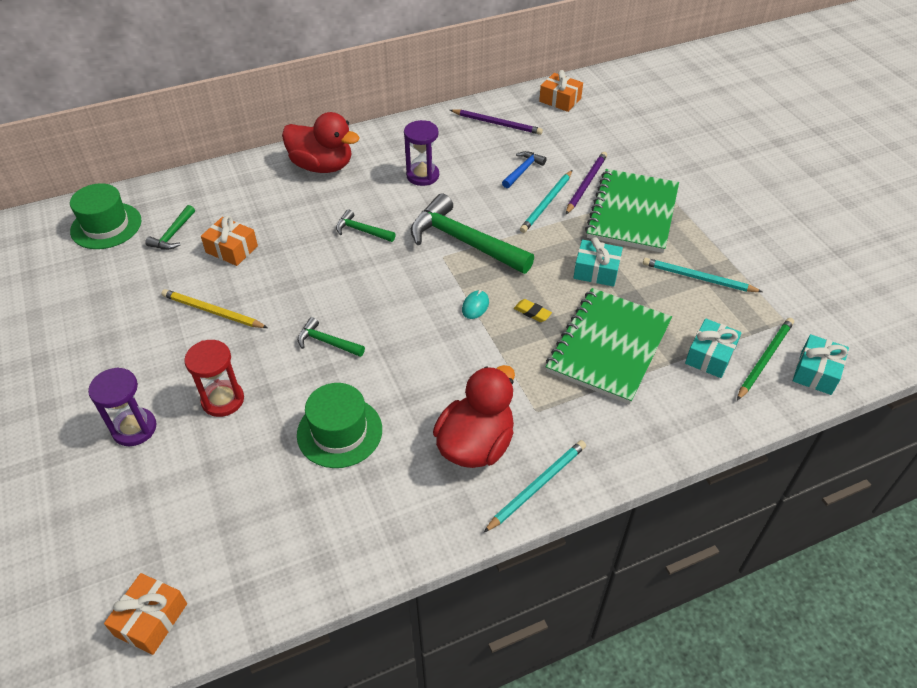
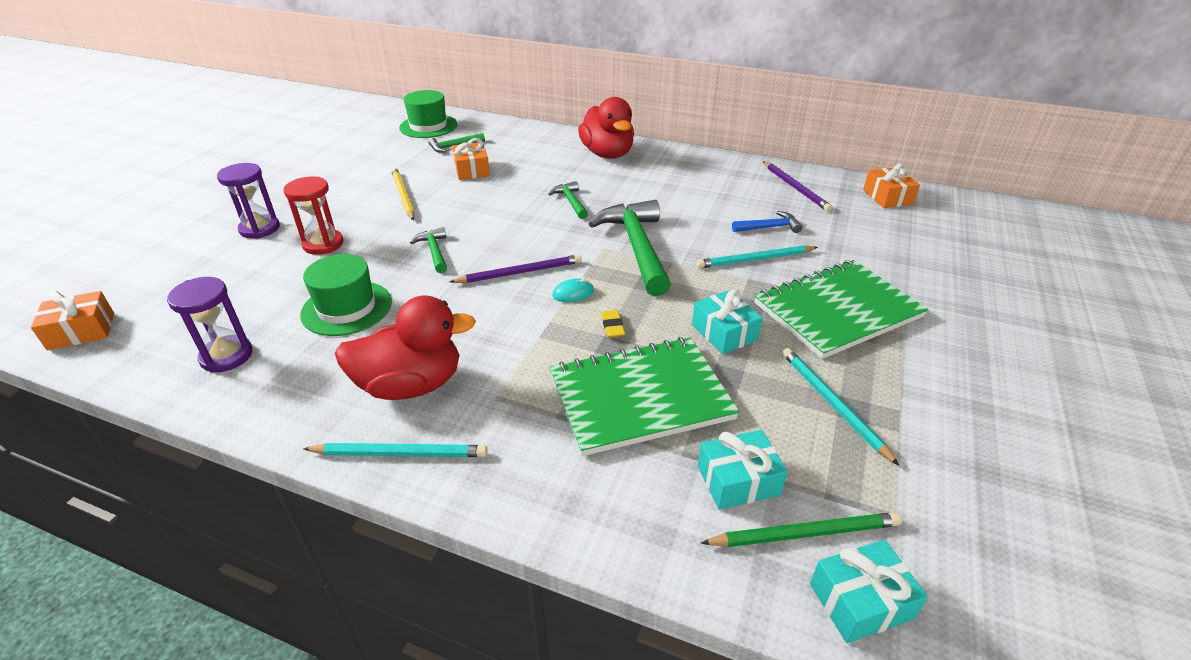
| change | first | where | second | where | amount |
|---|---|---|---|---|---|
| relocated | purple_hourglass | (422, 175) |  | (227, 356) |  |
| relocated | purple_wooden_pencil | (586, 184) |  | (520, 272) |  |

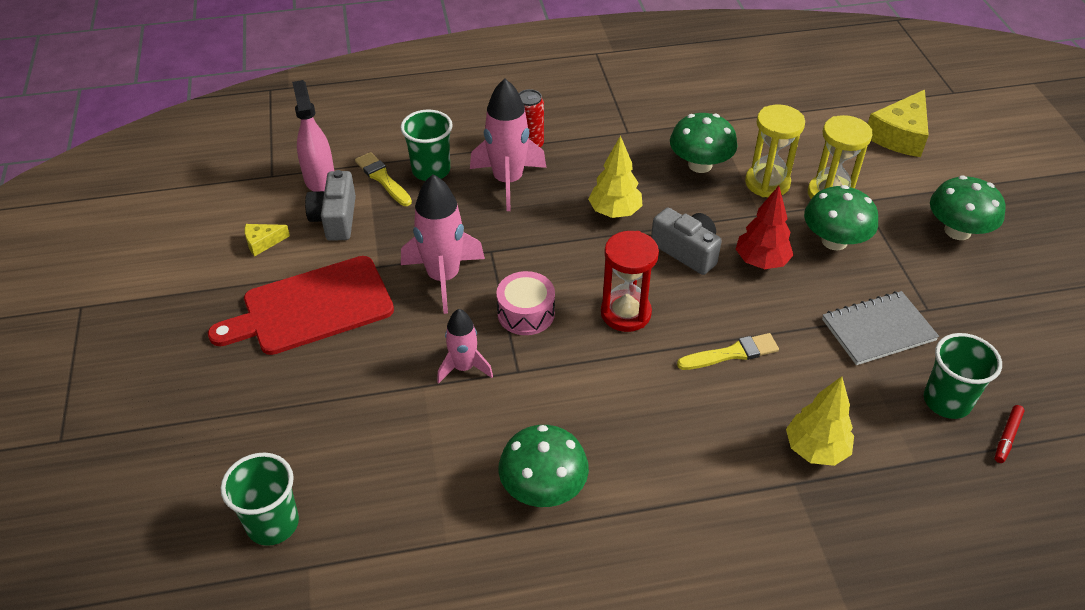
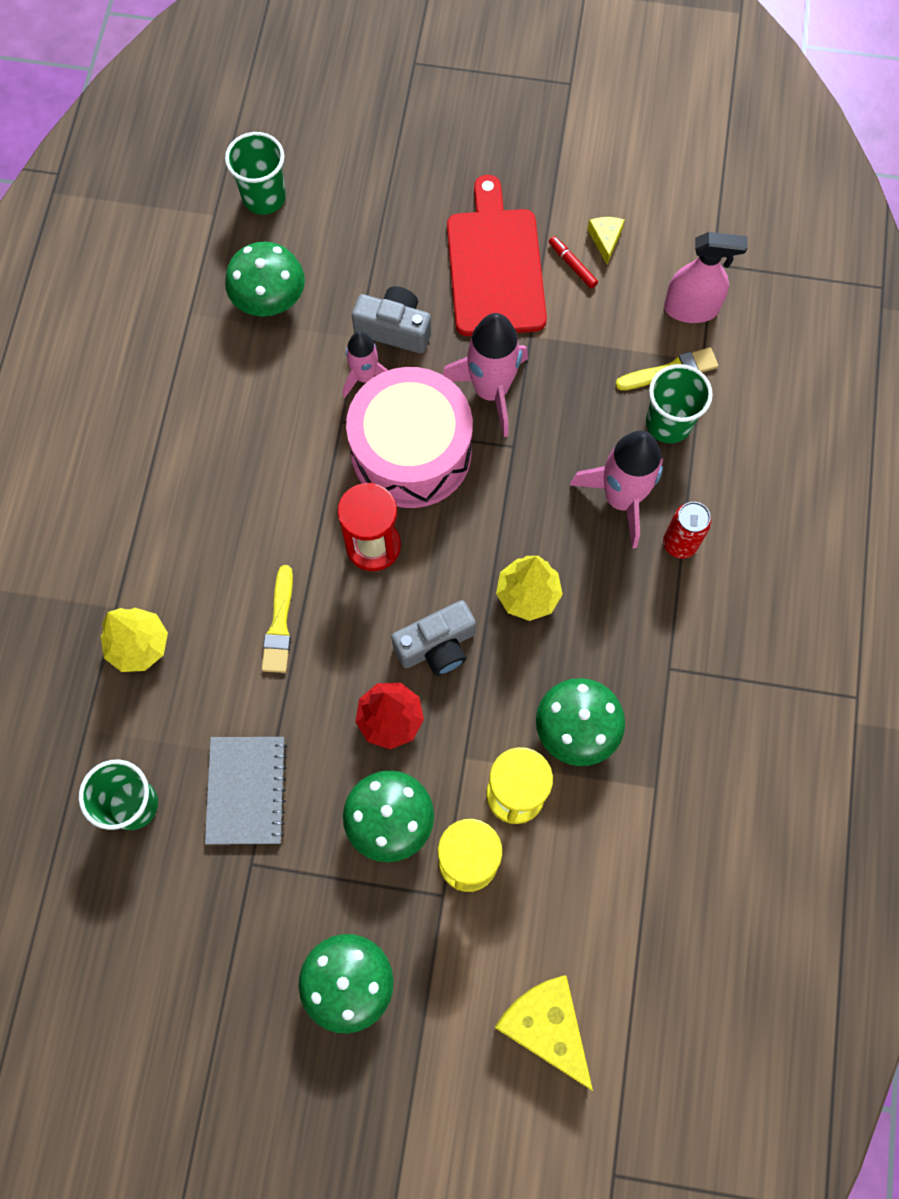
| change | first | where | second | where | amount |
|---|---|---|---|---|---|
| relocated | green_fungus | (543, 488) |  | (269, 299) |  |
| size | rosy_snare_drum | (526, 313) |  | (411, 452) | x1.98 |
| relocated | gray_compact_camera | (335, 219) |  | (394, 329) |  |
| relocated | crimson_marker_pen | (1007, 437) |  | (572, 265) |  |

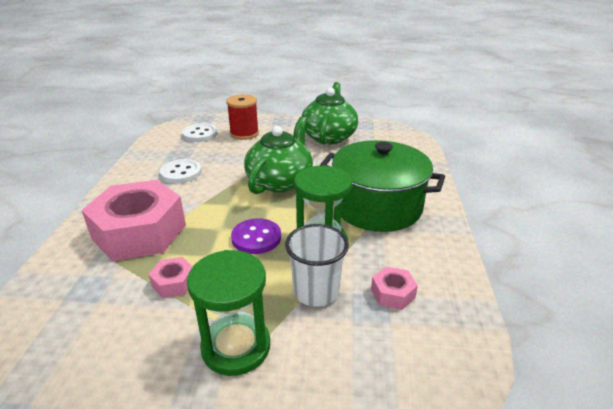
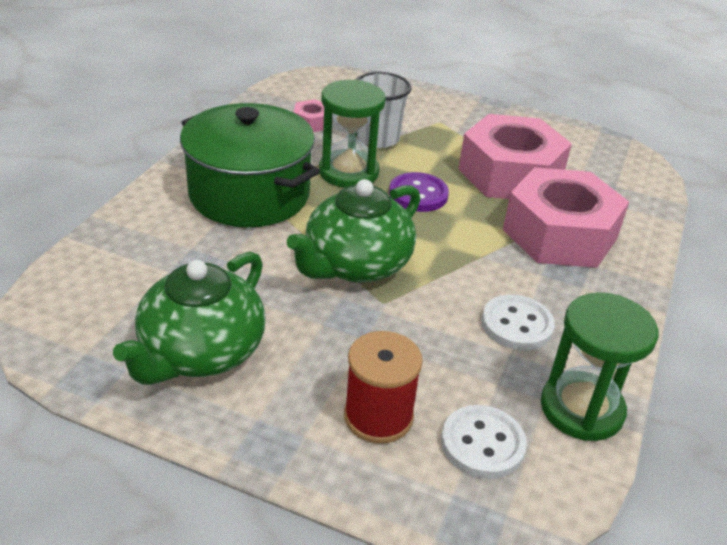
| change | first | where | second | where | amount |
|---|---|---|---|---|---|
| size | rosy_hex_nut | (174, 283) |  | (510, 174) | x2.42 |
| relocated | green_hourglass | (236, 347) |  | (581, 409) |  |

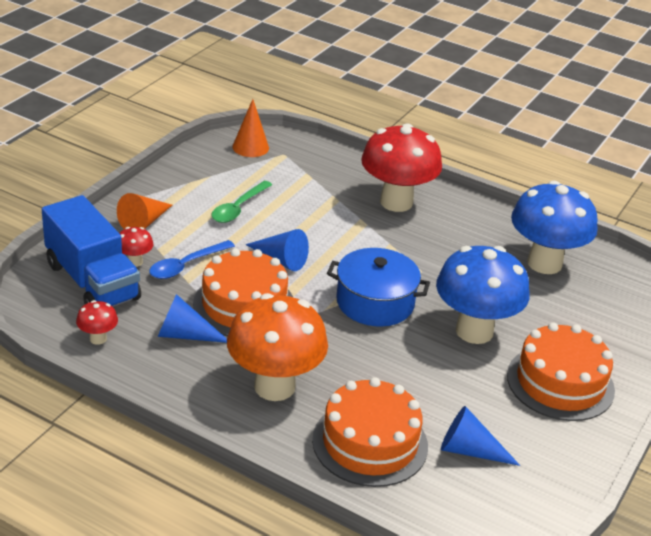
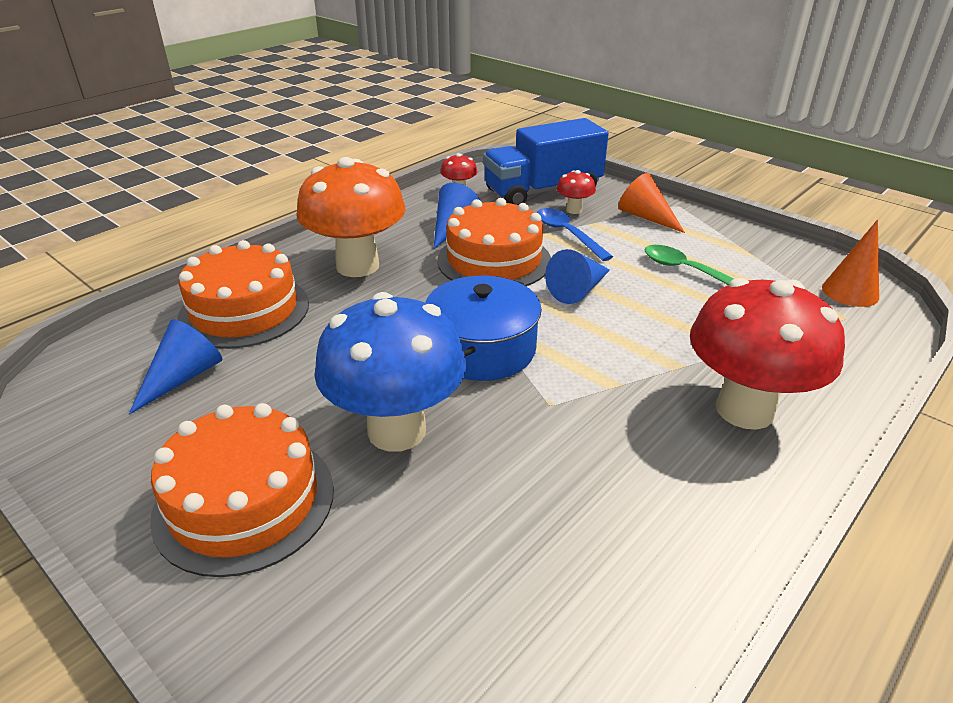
| change | first | where | second | where | amount |
|---|---|---|---|---|---|
| missing | royal_blue_fungus | (544, 263) |  |  |  |

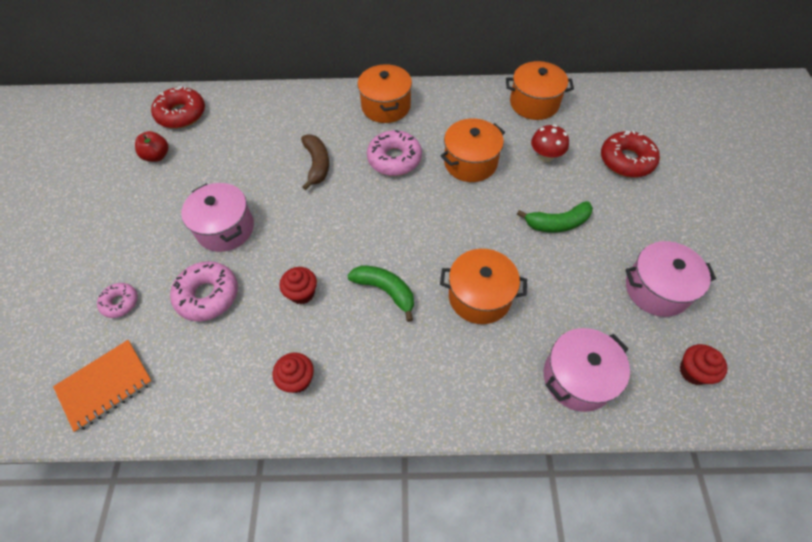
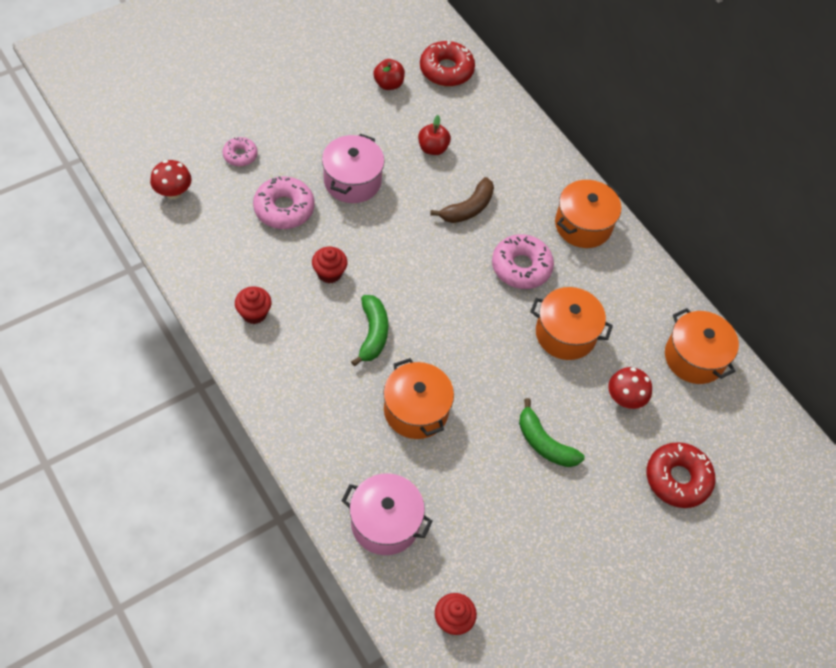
| change | first | where | second | where | amount |
|---|---|---|---|---|---|
| exchanged | orange_exercise_book | (106, 386) | crimson_fungus | (173, 192) |  |
| appeared |  |  | crimson_apple_fruit | (433, 148) |  |
| missing | rosy_pot | (656, 289) |  |  |  |

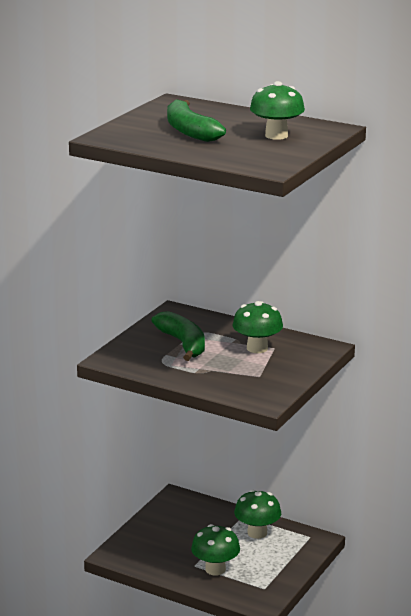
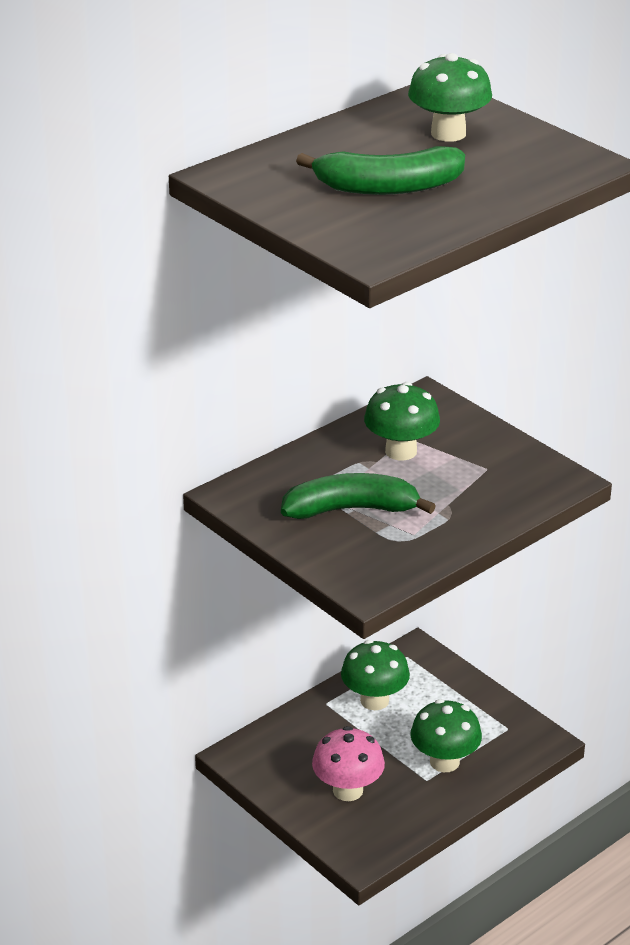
| change | first | where | second | where | amount |
|---|---|---|---|---|---|
| appeared |  |  | rosy_fungus | (348, 790) |  |

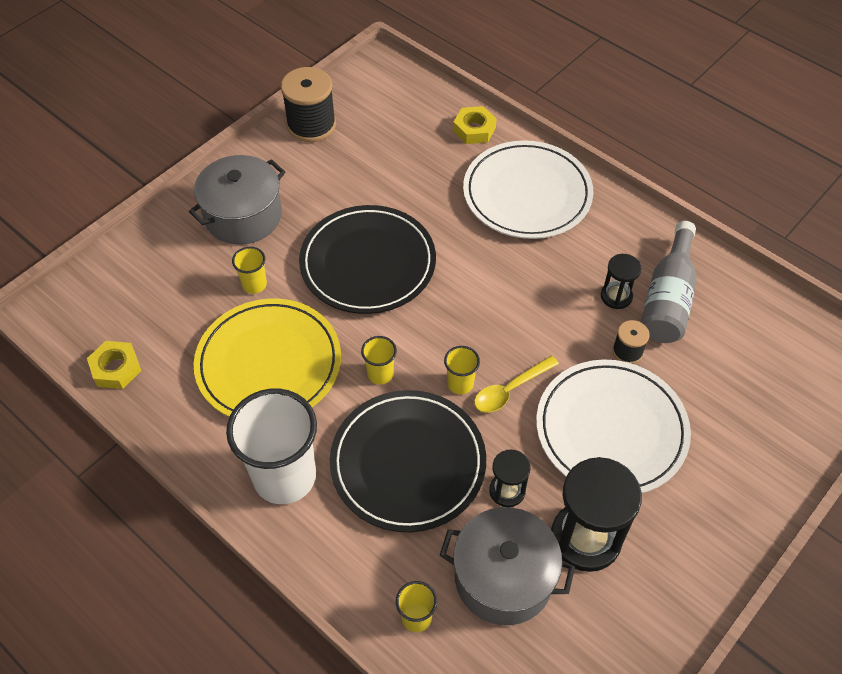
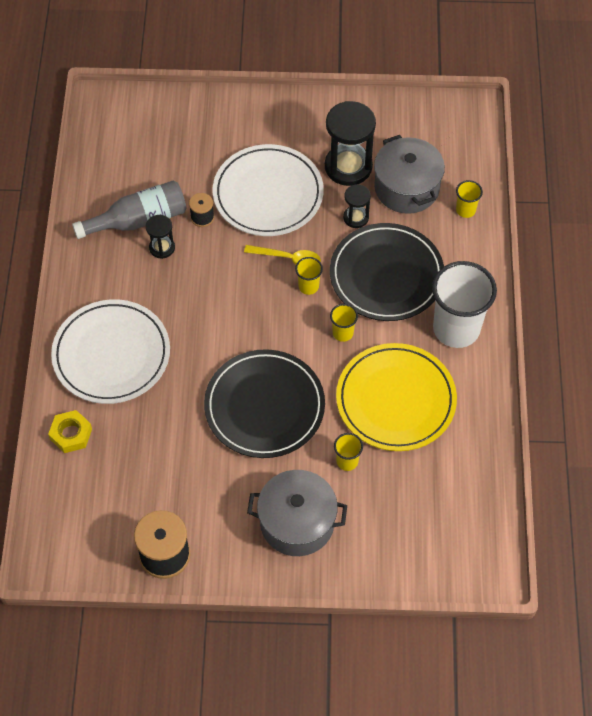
| change | first | where | second | where | amount |
|---|---|---|---|---|---|
| missing | yellow_hex_nut | (116, 368) |  |  |  |

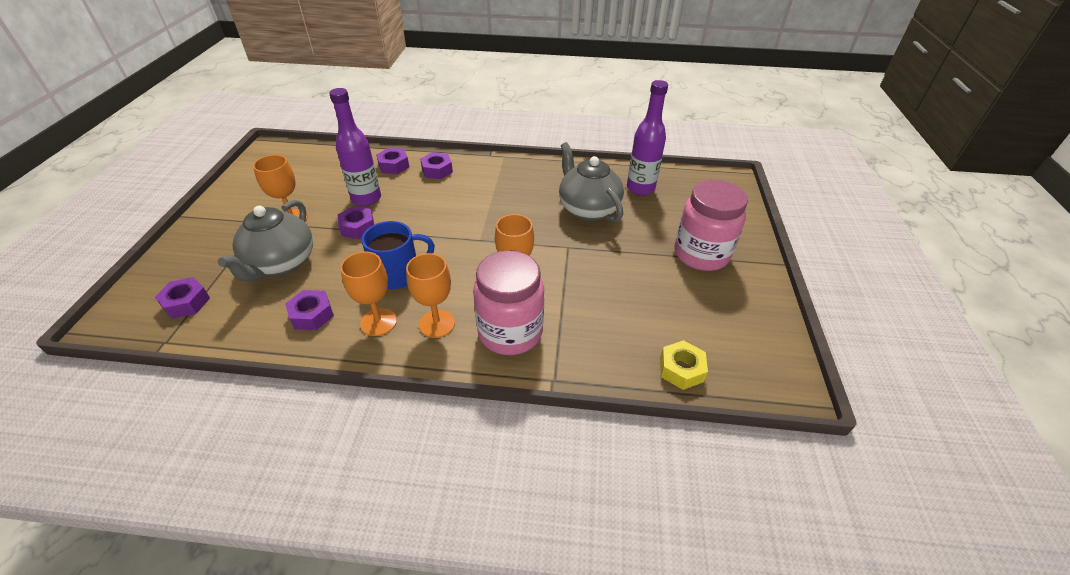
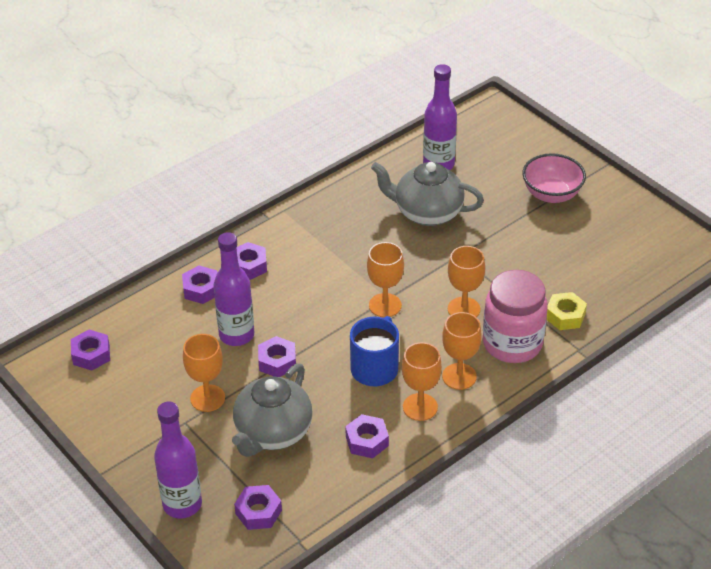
| change | first | where | second | where | amount |
|---|---|---|---|---|---|
| appeared |  |  | purple_hex_nut | (91, 355) |  |
| appeared |  |  | purple_bottle | (182, 504) |  |
| spun | gray_china_teapot | (281, 264) |  | (272, 433) | 60 degrees clockwise |
| appeared |  |  | orange_wine_glass | (385, 305) |  |
| exchanged | rosy_preserve_jar | (701, 254) | rosy_deep_dish | (551, 194) |  |
| relocated | yellow_hex_nut | (681, 369) |  | (565, 316) |  |

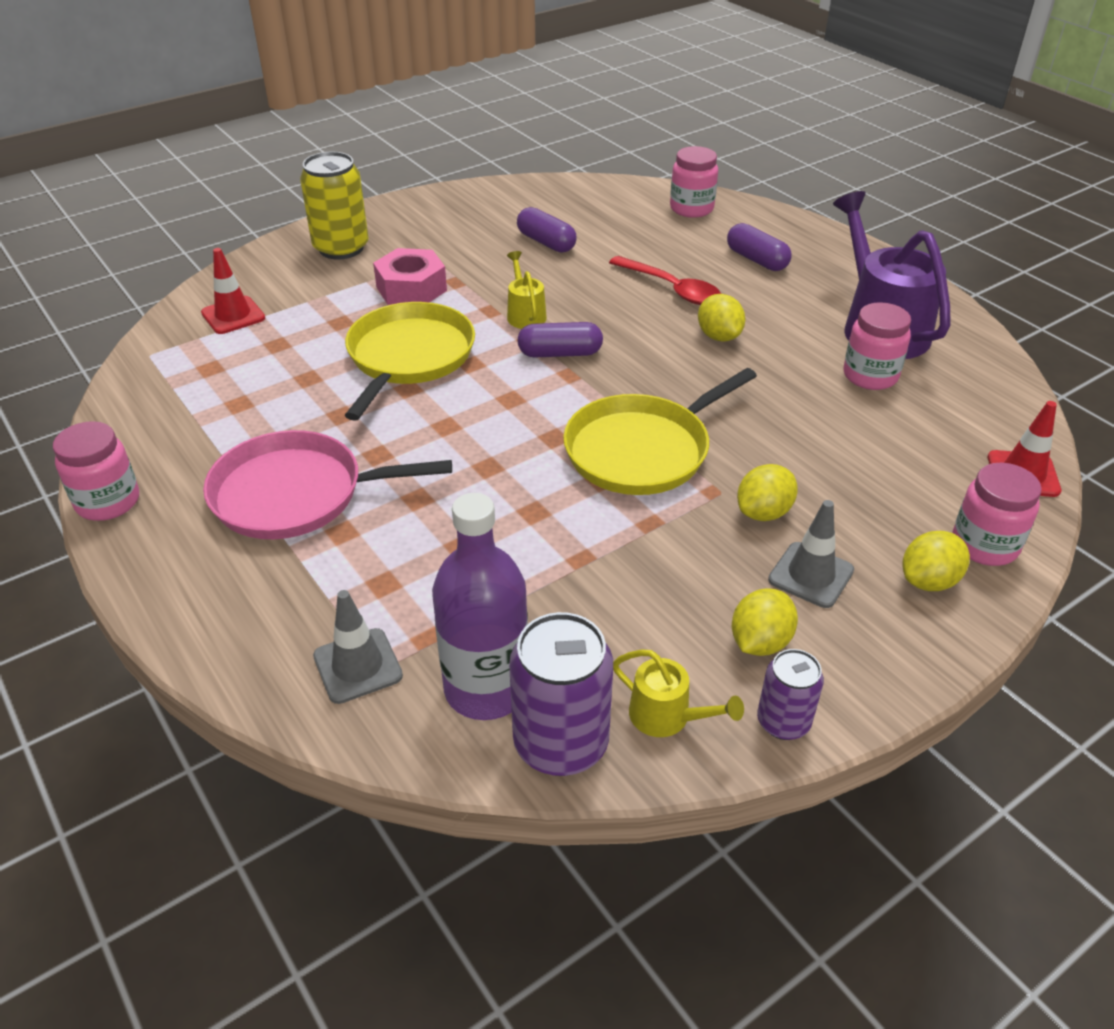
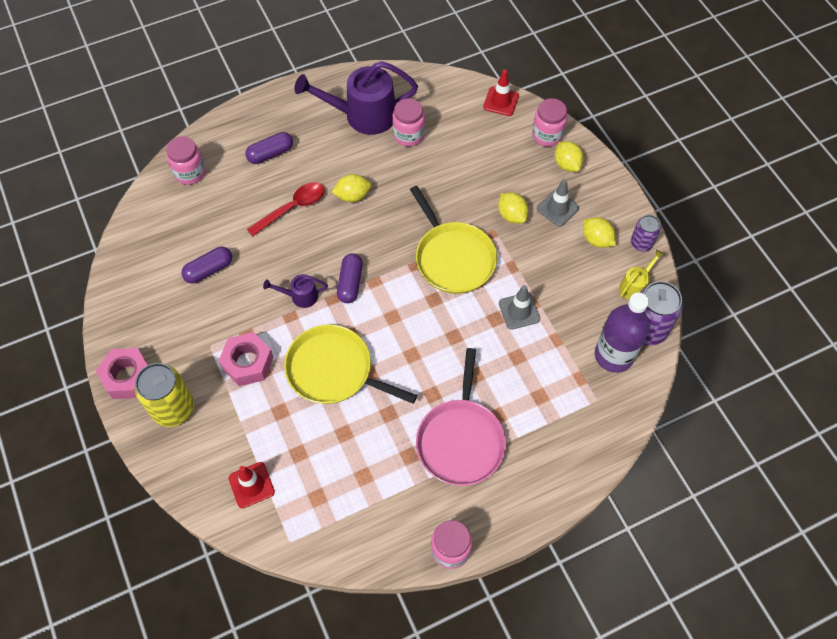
| change | first | where | second | where | amount |
|---|---|---|---|---|---|
| appeared |  |  | rosy_hex_nut | (128, 377) |  |
| colour | yellow_watering_pot | (525, 314) | purple_watering_pot | (300, 296) |  |
| relocated | gray_road_cone | (358, 666) |  | (519, 311) |  |

